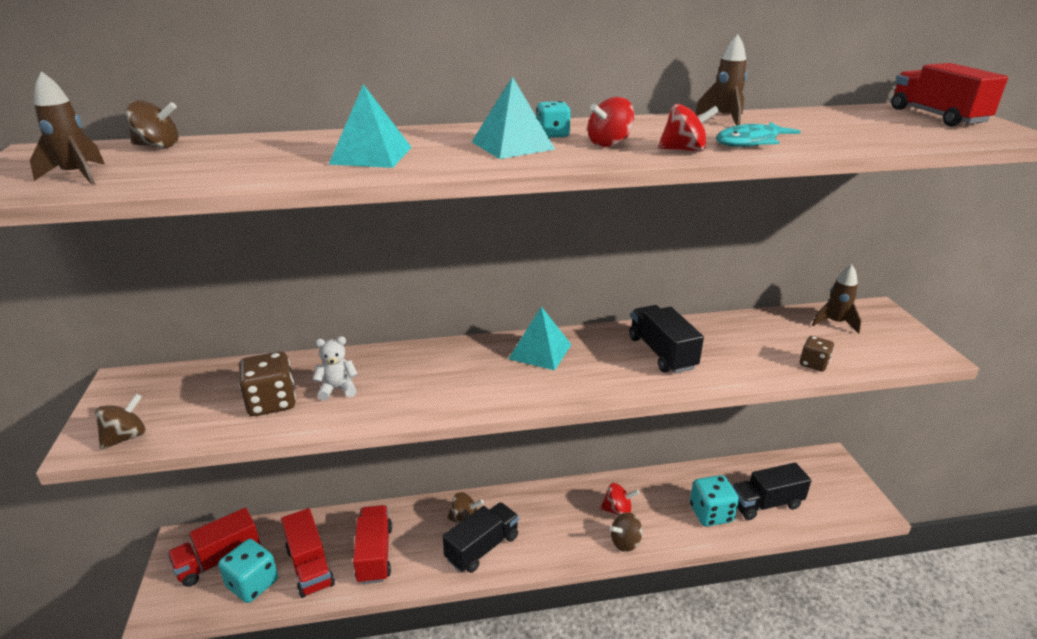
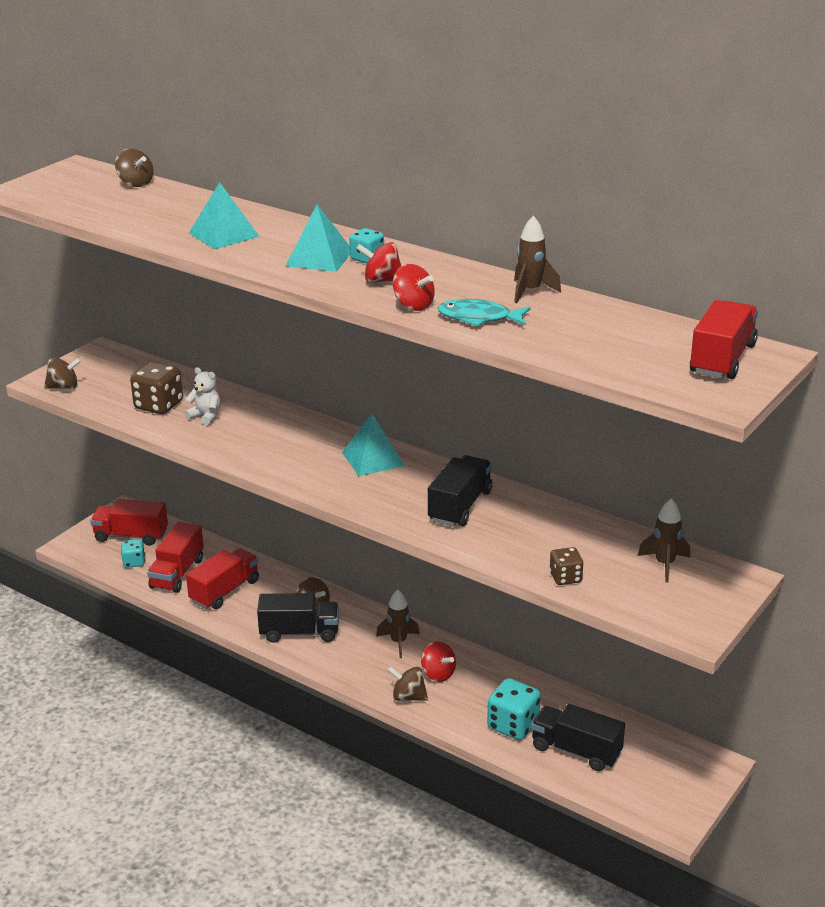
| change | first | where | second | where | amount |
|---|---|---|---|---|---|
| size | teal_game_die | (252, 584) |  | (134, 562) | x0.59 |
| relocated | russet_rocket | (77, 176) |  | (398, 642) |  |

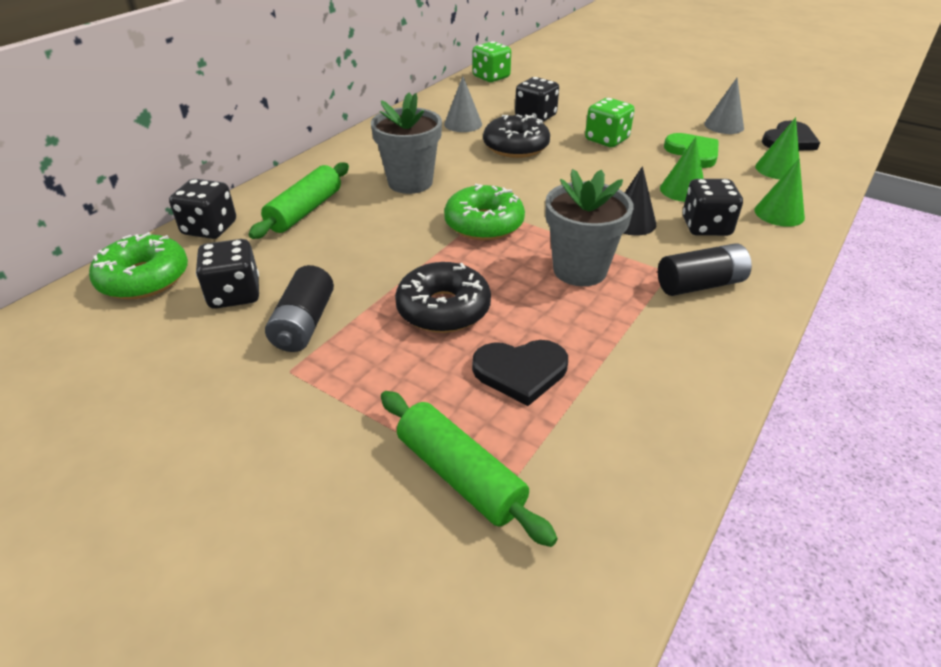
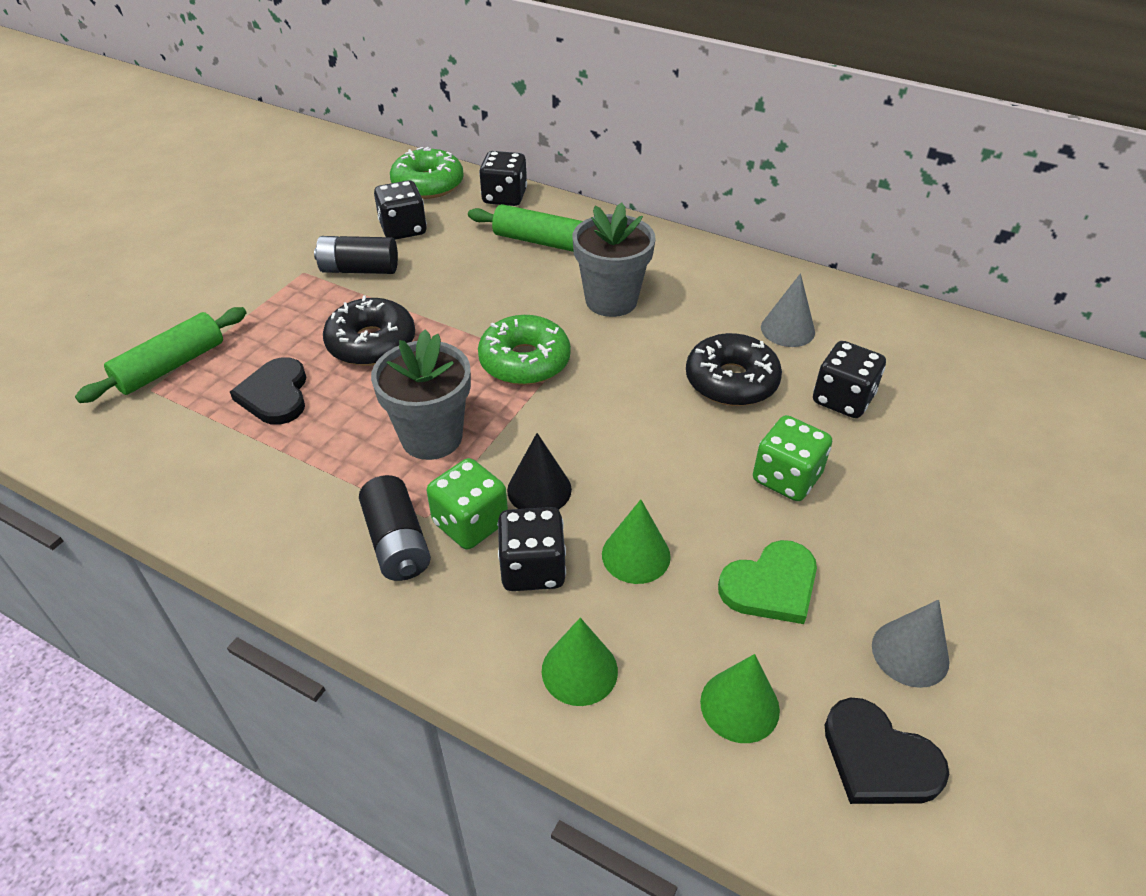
| change | first | where | second | where | amount |
|---|---|---|---|---|---|
| relocated | green_game_die | (491, 77) |  | (470, 523) |  |

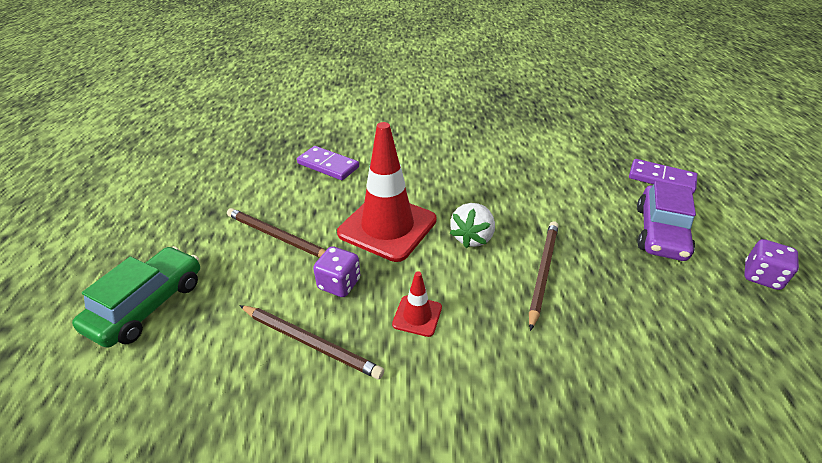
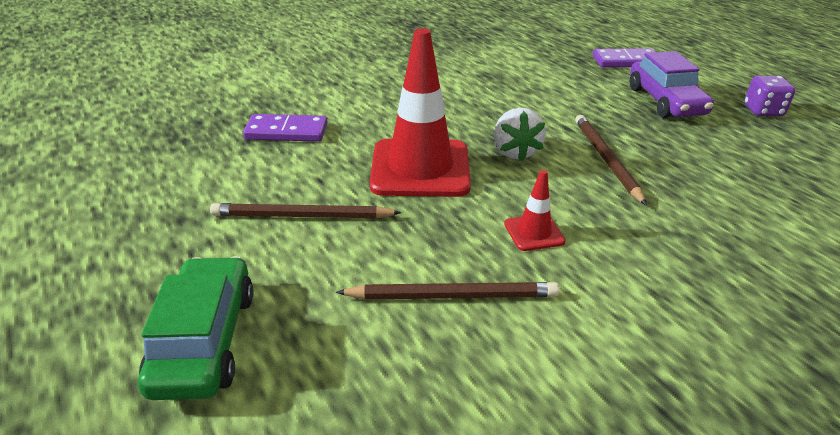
| change | first | where | second | where | amount |
|---|---|---|---|---|---|
| missing | purple_game_die | (339, 284) |  |  |  |

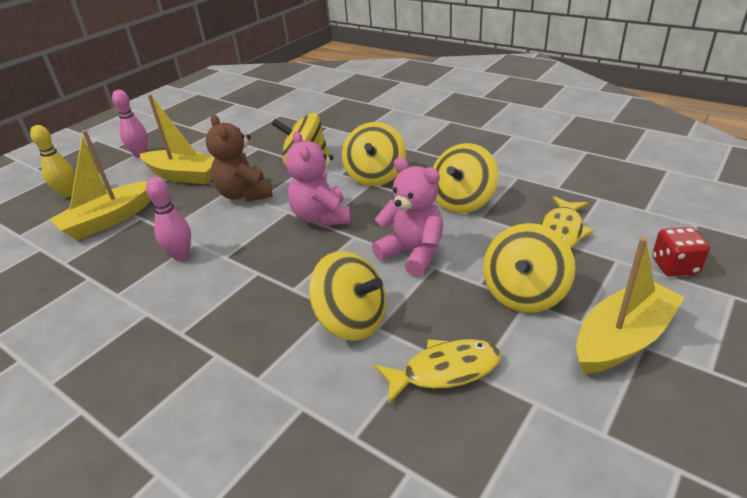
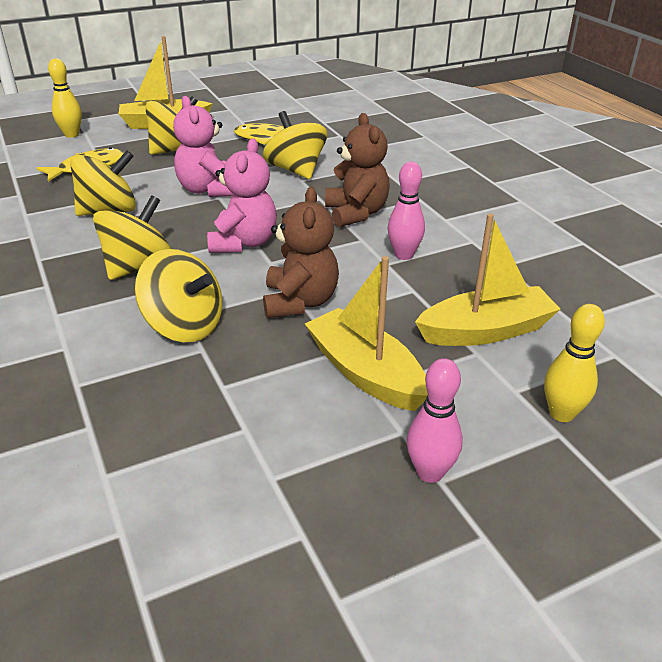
| change | first | where | second | where | amount |
|---|---|---|---|---|---|
| exchanged | crimson_game_die | (674, 266) | yellow_bowling_pin | (72, 134) |  |
| appeared |  |  | russet_stuffed_bear | (356, 213) |  |

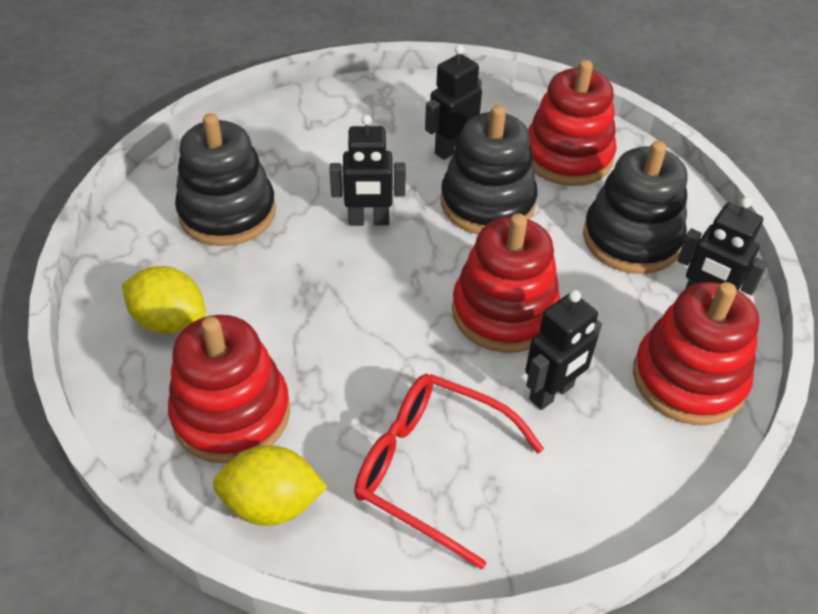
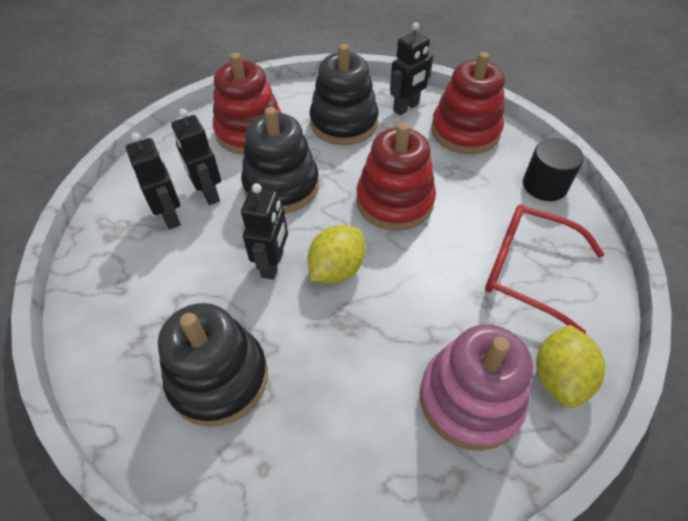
| change | first | where | second | where | amount |
|---|---|---|---|---|---|
| relocated | ebony_robot | (552, 393) |  | (171, 216) |  |
| relocated | yellow_toy_lemon | (169, 321) |  | (336, 269) |  |
| colour | crimson_stacking_rings | (231, 414) | rosy_stacking_rings | (470, 399) |  |
| spun | crimson_spectacles | (431, 469) |  | (528, 270) | 75 degrees clockwise |
| appeared |  |  | ebony_solid_cylinder | (544, 185) |  |

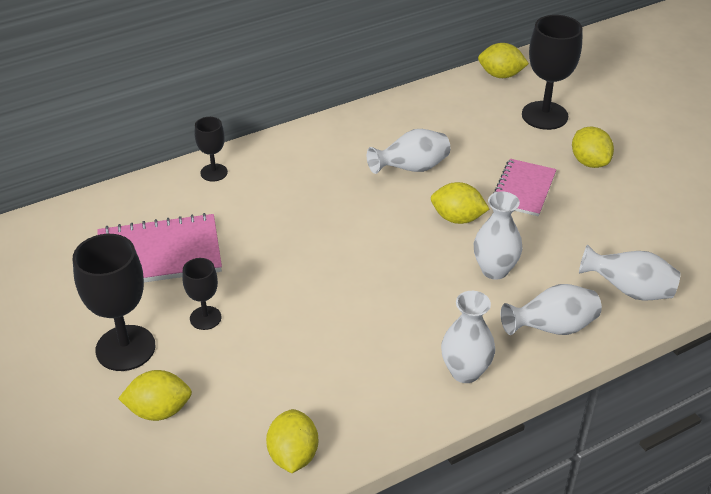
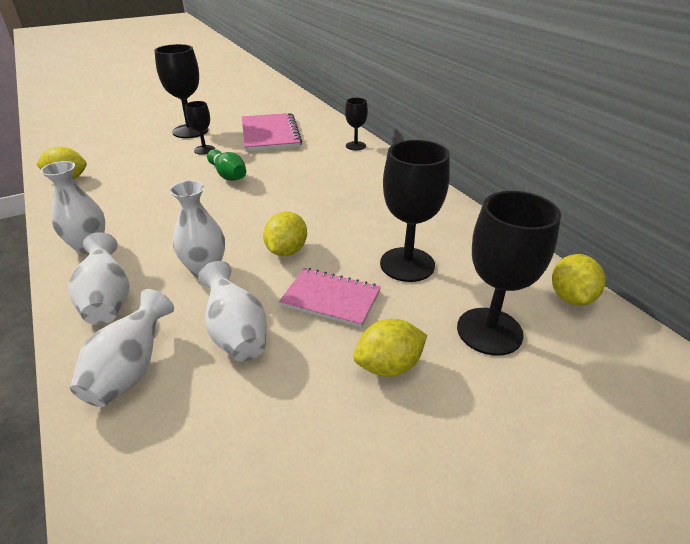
| change | first | where | second | where | amount |
|---|---|---|---|---|---|
| relocated | white_vase | (411, 169) |  | (236, 334) |  |
| appeared |  |  | green_bowling_pin | (228, 175) |  |
| appeared |  |  | ebony_wine_glass | (407, 264) |  |
| missing | yellow_toy_lemon | (159, 410) |  |  |  |

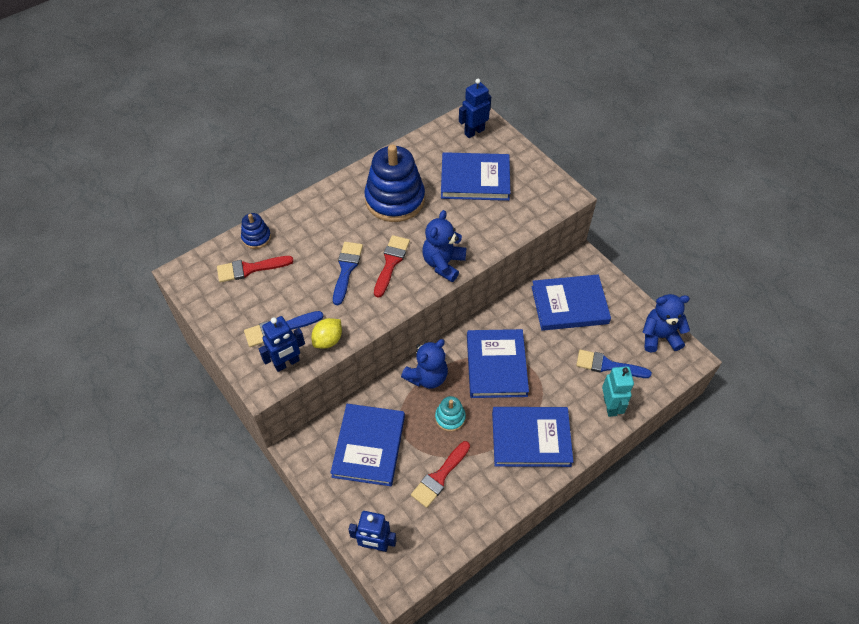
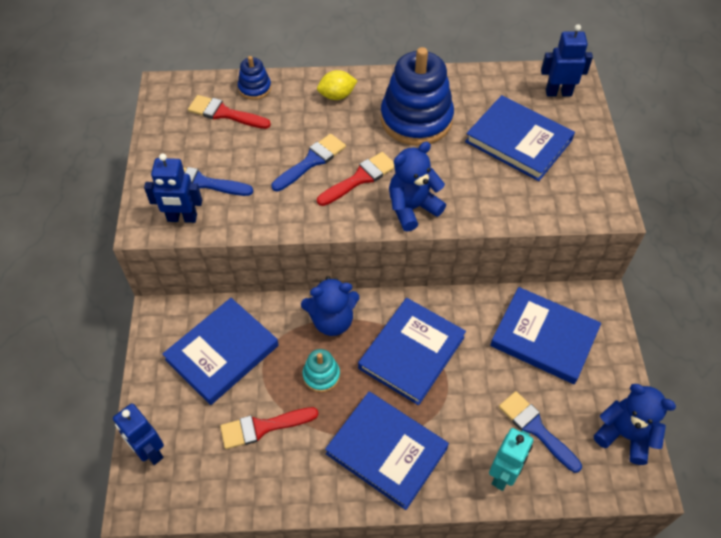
| change | first | where | second | where | amount |
|---|---|---|---|---|---|
| relocated | yellow_toy_lemon | (328, 340) |  | (337, 96) |  |

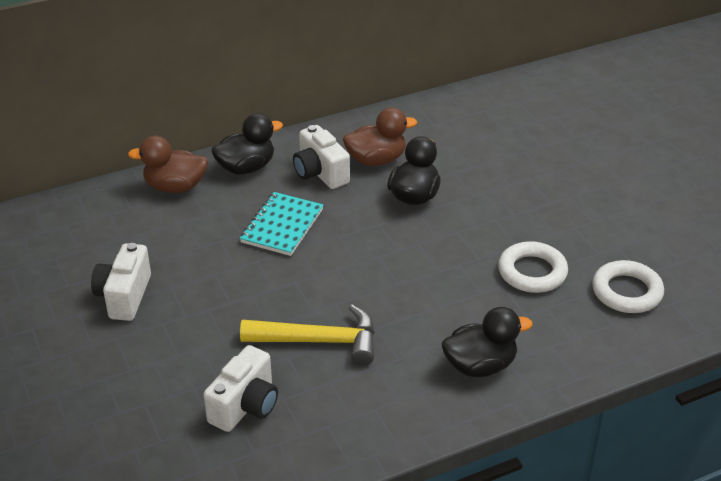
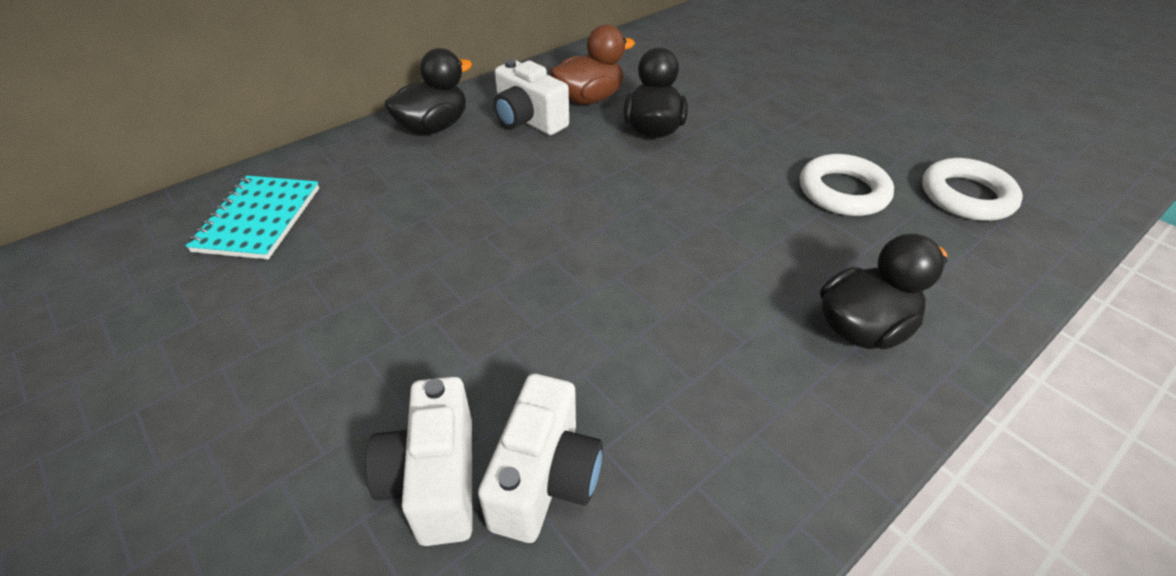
| change | first | where | second | where | amount |
|---|---|---|---|---|---|
| relocated | teal_exercise_book | (282, 226) |  | (259, 219) |  |
| relocated | white_compact_camera | (124, 296) |  | (435, 480) |  |
| missing | russet_duck | (175, 187) |  |  |  |
| missing | yellow_hammer | (319, 341) |  |  |  |

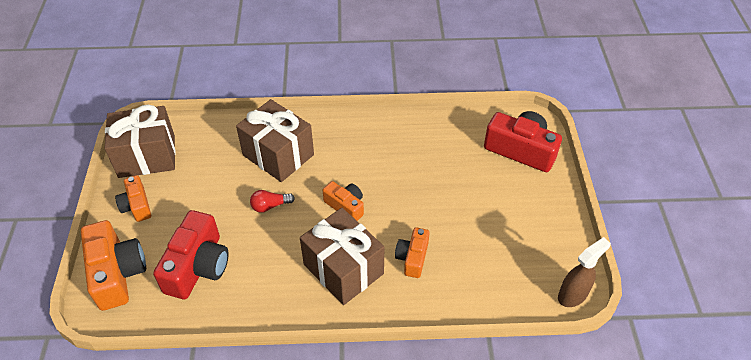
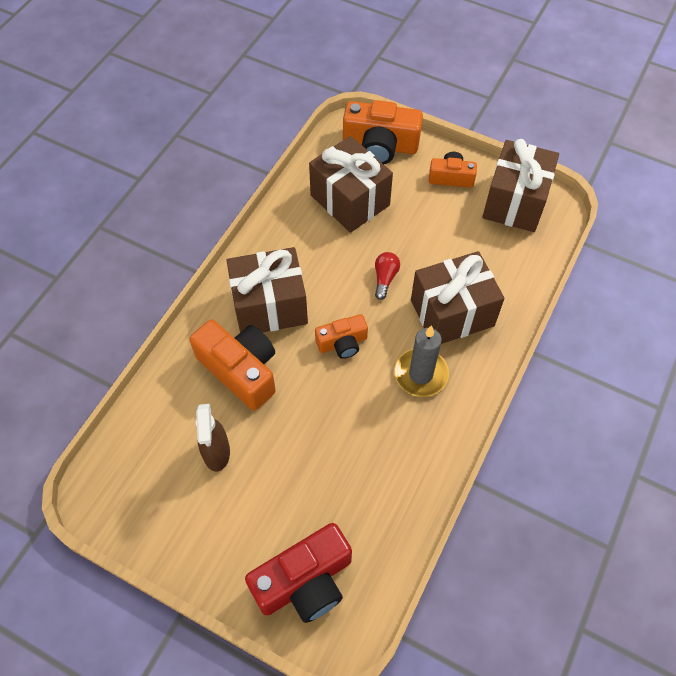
| change | first | where | second | where | amount |
|---|---|---|---|---|---|
| size | orange_compact_camera | (412, 258) |  | (240, 370) | x1.73 |
| relocated | russet_spray_cleaner | (573, 295) |  | (216, 453) |  |
| exchanged | crimson_compact_camera | (198, 266) | russet_gift | (350, 200) |  |
| appeared |  |  | gray_wax_candle | (421, 374) |  |

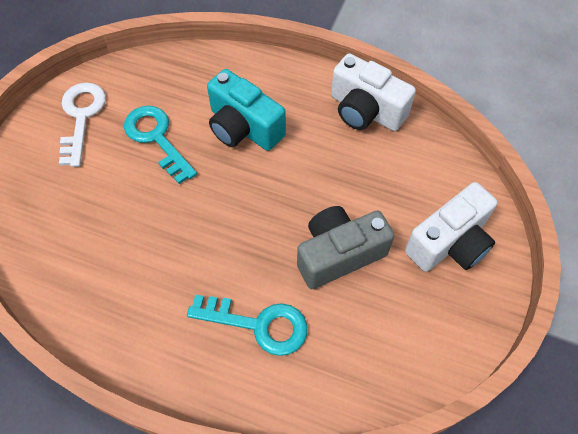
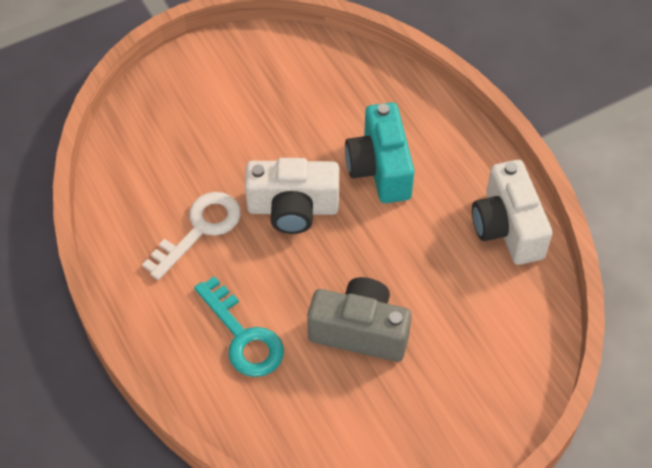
| change | first | where | second | where | amount |
|---|---|---|---|---|---|
| relocated | white_key | (81, 117) |  | (200, 229) |  |
| relocated | white_compact_camera | (449, 243) |  | (293, 209) |  |
| missing | teal_key | (156, 138) |  |  |  |

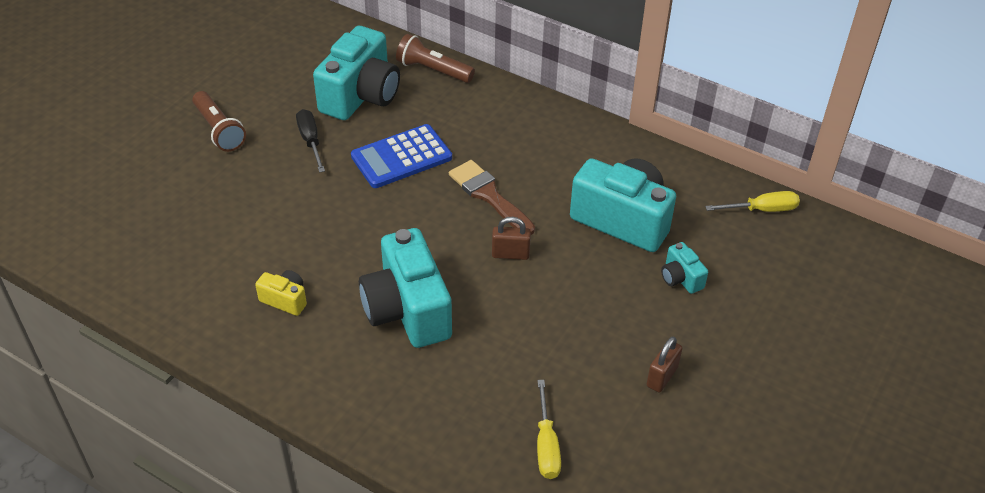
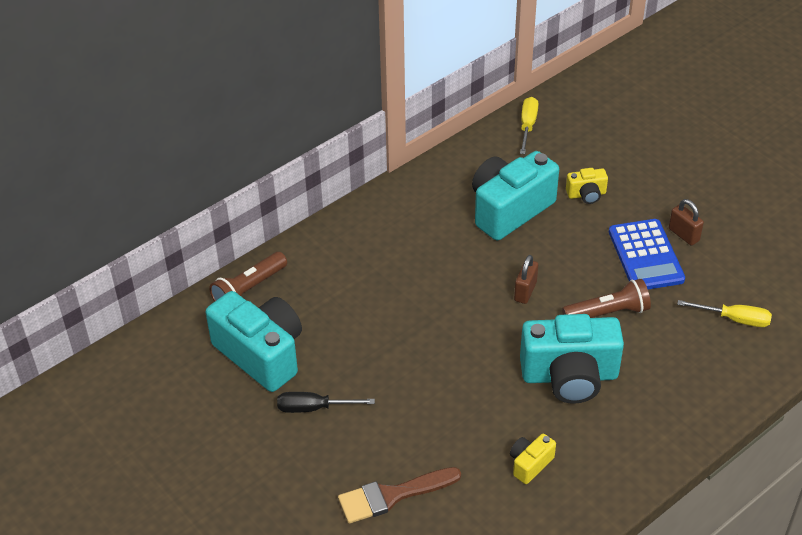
| change | first | where | second | where | amount |
|---|---|---|---|---|---|
| relocated | russet_brush | (488, 195) |  | (392, 495) |  |
| relocated | russet_pocket_torch | (219, 130) |  | (608, 313) |  |
| colour | teal_compact_camera | (680, 278) | yellow_compact_camera | (586, 194) |  |
| relocated | royal_blue_pocket_calculator | (401, 157) |  | (645, 256) |  |

